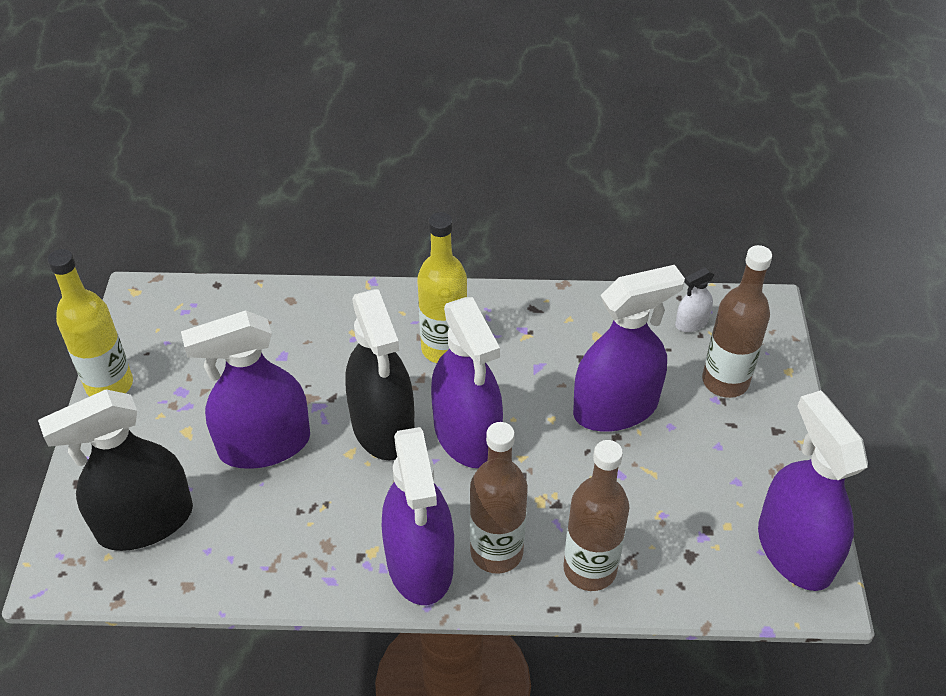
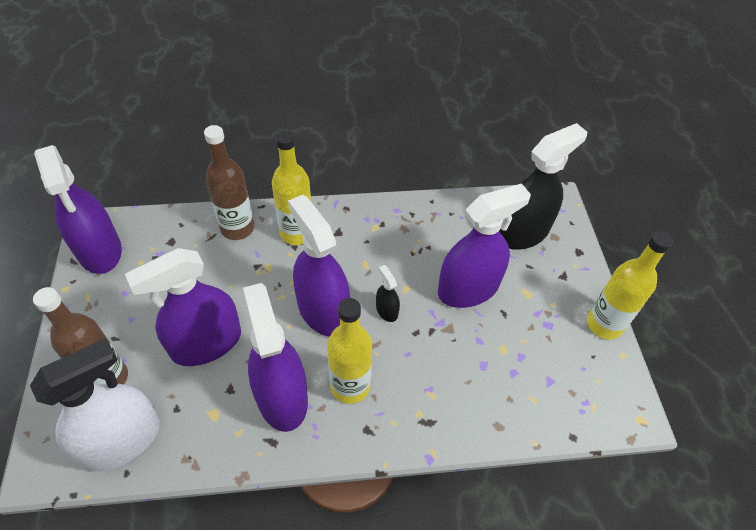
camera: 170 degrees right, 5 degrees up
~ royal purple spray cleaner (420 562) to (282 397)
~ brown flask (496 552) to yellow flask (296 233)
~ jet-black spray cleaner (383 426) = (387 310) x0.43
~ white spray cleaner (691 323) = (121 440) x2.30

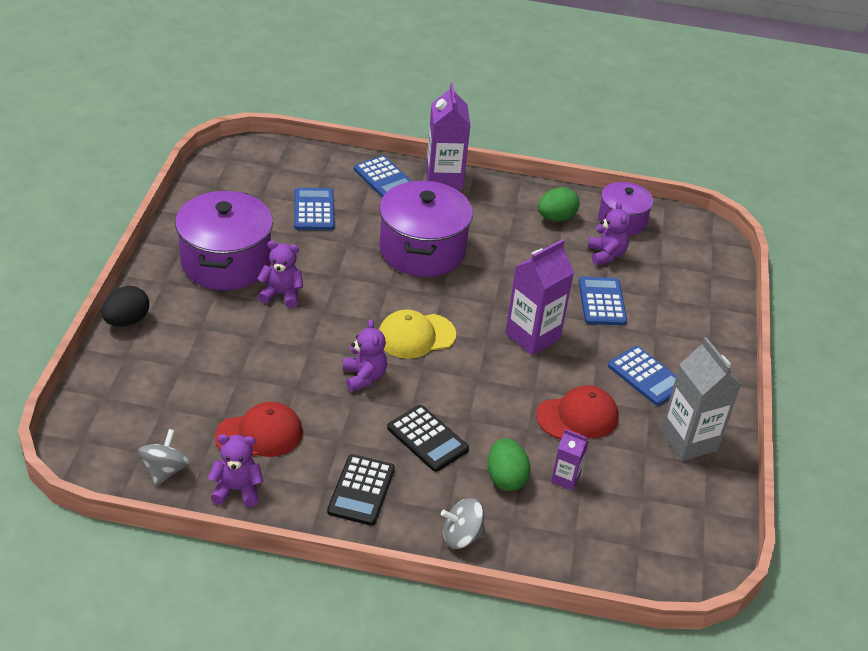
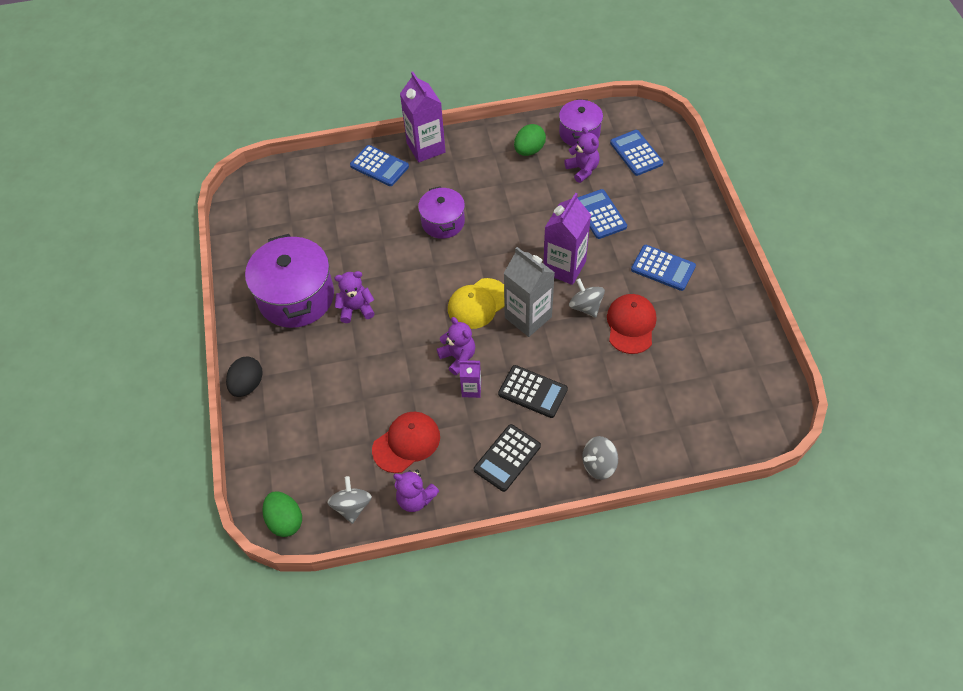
camera: 15 degrees left, 15 degrees up
+ ash-grey toy top (585 306)
~ royal blue pocket calculator (314 210) to (636 153)
~ emerald egg (505 478) to (285 521)
~ royal purple juice carton (565 478) to (471 389)
~ ash-grey juice carton (688 441) to (528 317)
~ royal purple stuffed bear (237 490) = (415 499) 135 degrees counterclockwise
~ jet-black pocket calculator (361 490) = (507 458) 45 degrees clockwise
~ scarlet baseball cap (577 416) = (631 325) 45 degrees counterclockwise
~ royal purple pot (422 250) = (443 222) x0.59

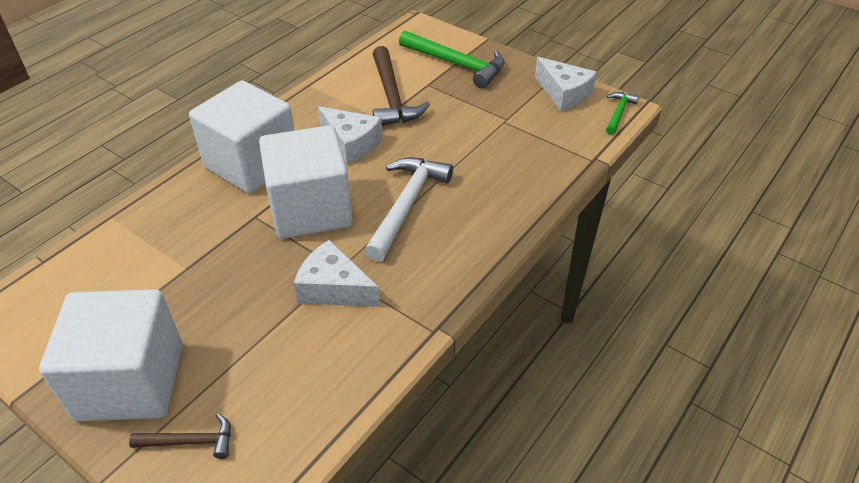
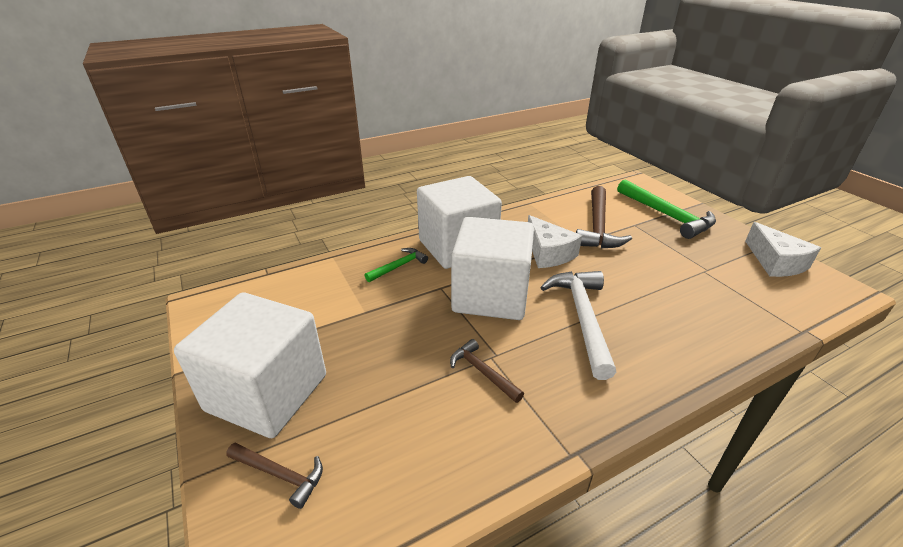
camera: 25 degrees right, 10 degrees down
~ emerald hammer (619 113) to (399 266)
~ white cheese wedge (334 288) to brown hammer (483 372)
~ white hammer (407 205) = (582 318) 45 degrees counterclockwise

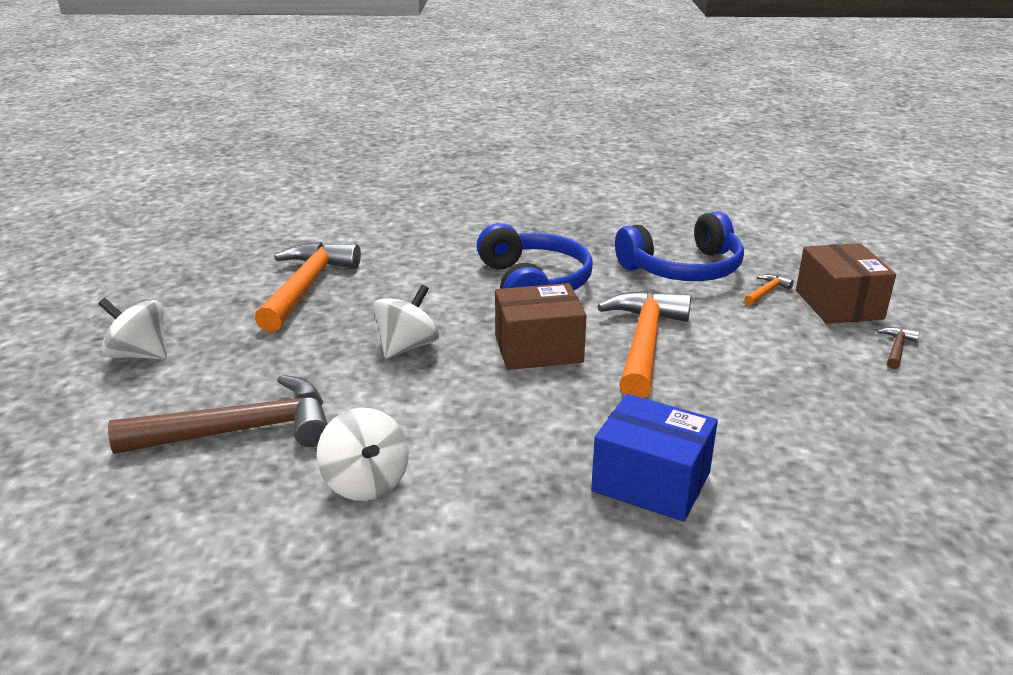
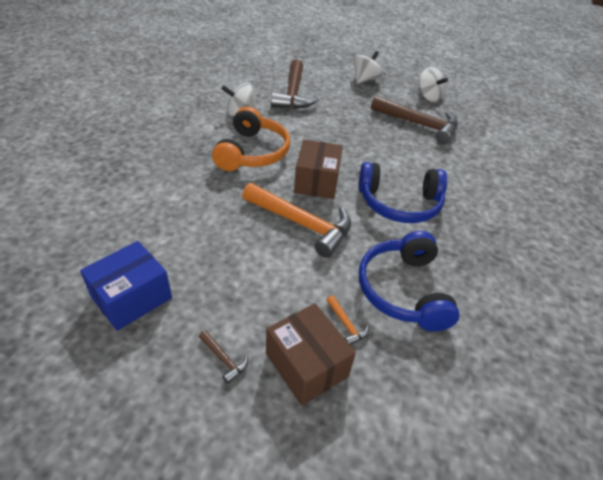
camera: 105 degrees right, 15 degrees up
+ orange-coloured over-ear headphones (252 152)
~ white toy top (407 346) to (428 97)
~ royal blue box (651 482) to (132 298)
~ orange-coloured hammer (306 287) to brown hammer (419 124)
~ brown box (839 304) = (306 365) 45 degrees clockwise

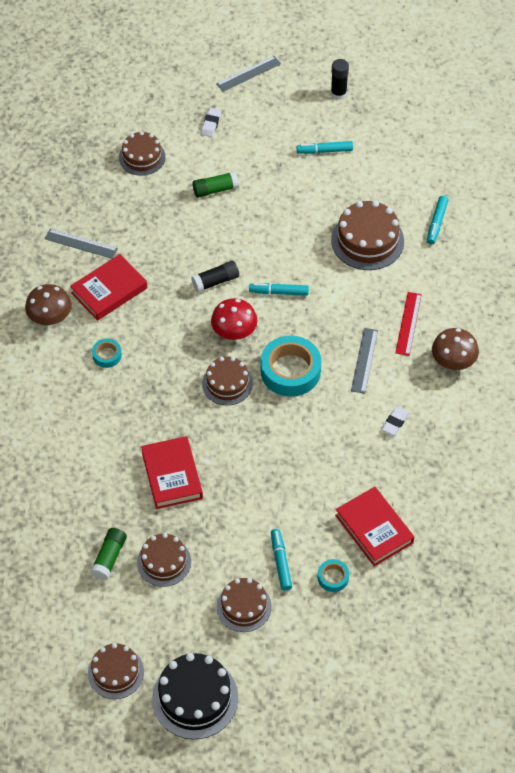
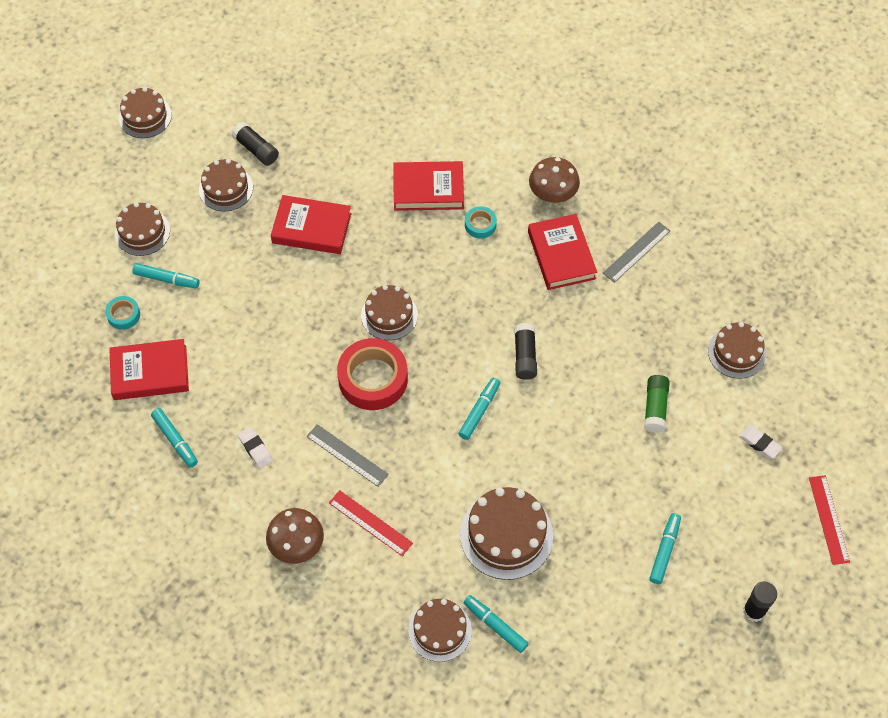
camera: 115 degrees right, 5 degrees up
- jet-black cake (195 698)
- scarlet fungus (234 331)
+ turquoise marker pen (175 440)
+ scarlet hardcover (428 189)
+ brown cake (440 630)
~ emerald stick of glue (109 558) to jet-black stick of glue (256 149)
~ ash-grey measuring stick (248 73) to scarlet measuring stick (829 519)
~ turquoise sticky tape (290 371) to scarlet sticky tape (373 379)

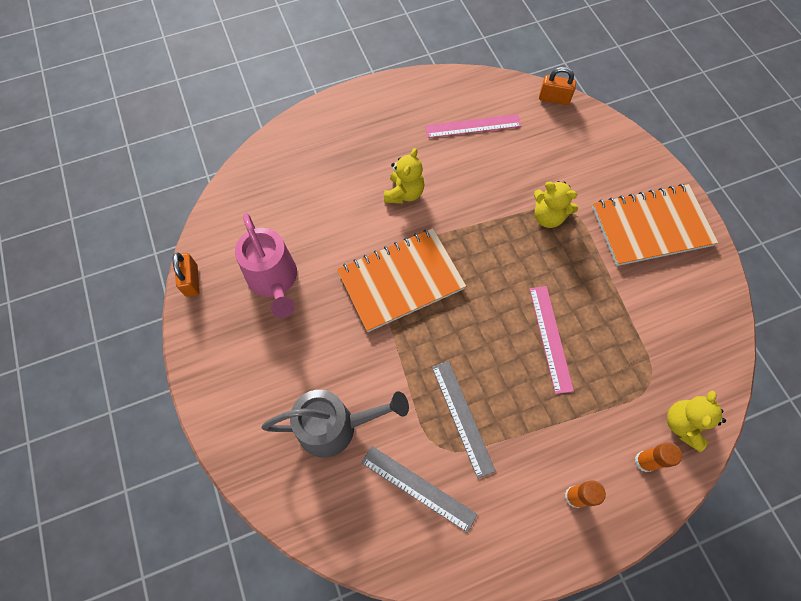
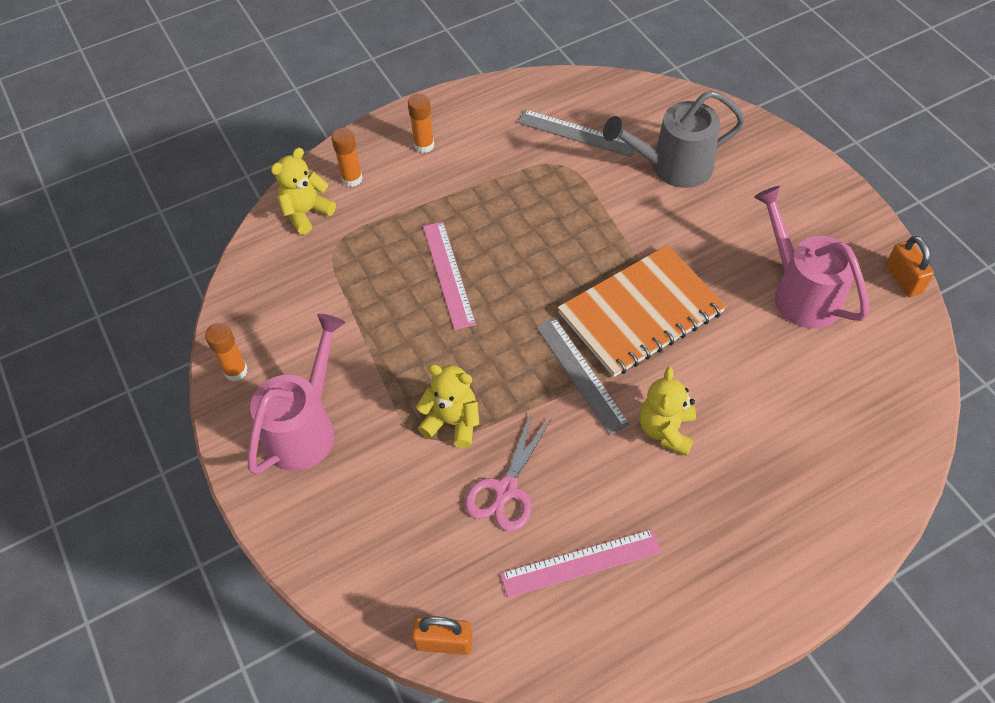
camera: 175 degrees right, 10 degrees down
+ orange-coloured stick of glue (236 371)
+ pink pair of scissors (506 490)
~ ash-grey measuring stick (462 417) to (580 374)
~ orange-coloured notebook (651 226) to pink watering can (306 427)
~ yellow stuffed bear (683 424) = (306 213) 150 degrees counterclockwise

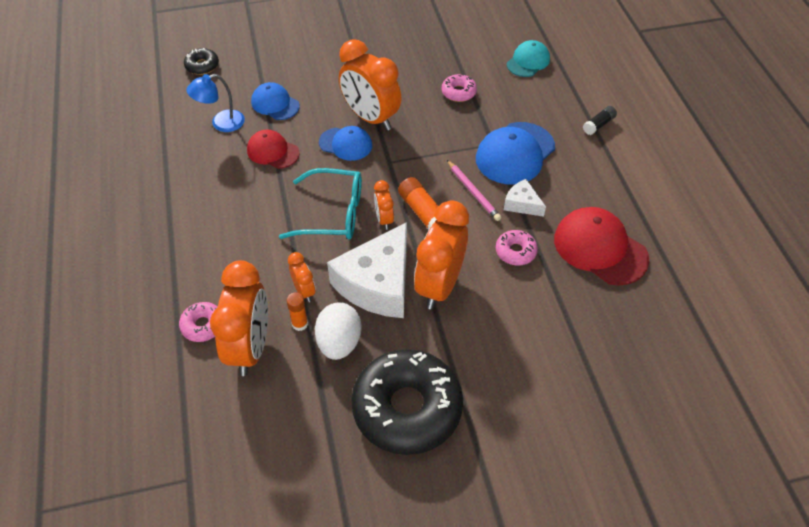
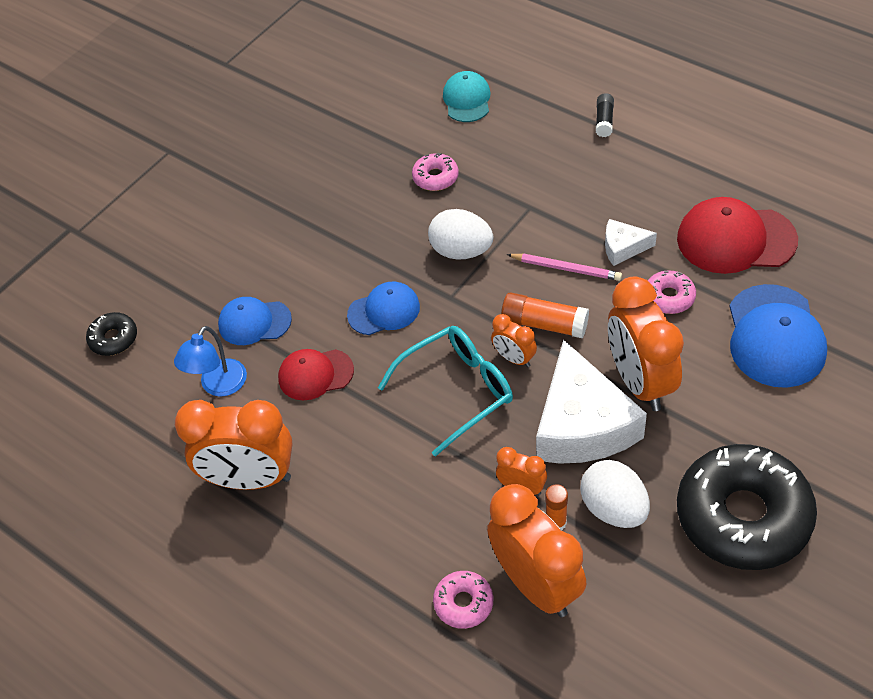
camera: 35 degrees left, 0 degrees up
+ white egg (461 251)
~ orange-coloured alarm clock (370 118) to (250 479)
~ royal blue baseball cap (515 153) to (775 336)

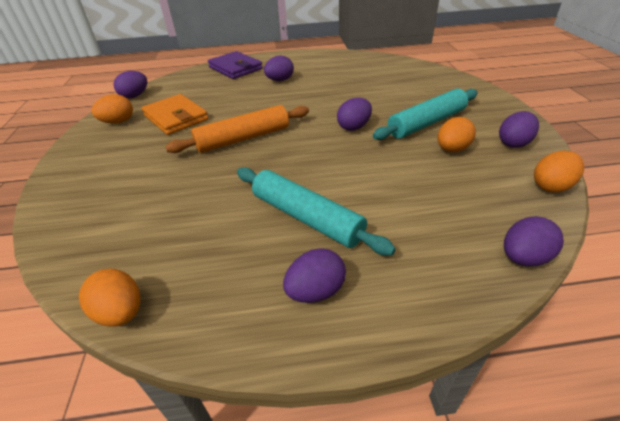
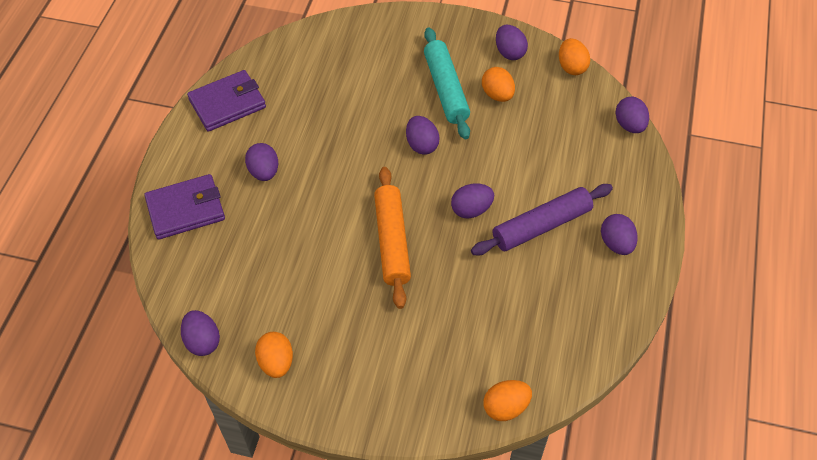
camera: 70 degrees left, 15 degrees up
- orange-coloured card wallet (176 117)
+ royal purple card wallet (227 103)
+ royal purple egg (471 210)
~ orange-coloured egg (121 312) to (505 407)
~ turquoise rolling pin (306 218) to royal purple rolling pin (541 226)

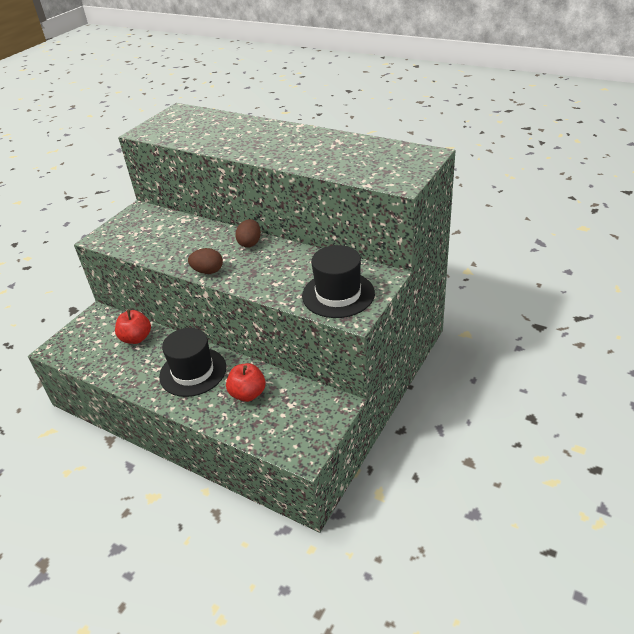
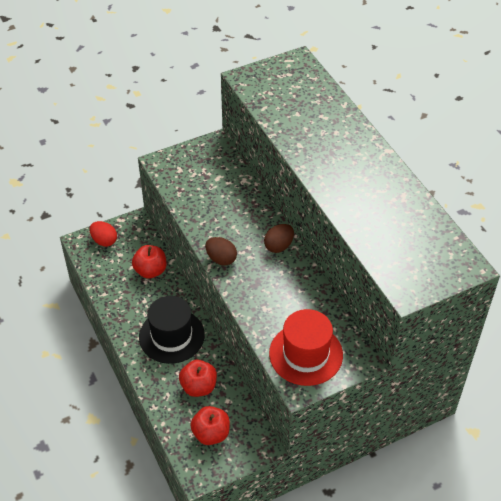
camera: 30 degrees right, 10 degrees up
+ scarlet egg (104 241)
+ scarlet toy apple (211 434)
~ jet-black tall hat (338 294) to scarlet tall hat (306 354)

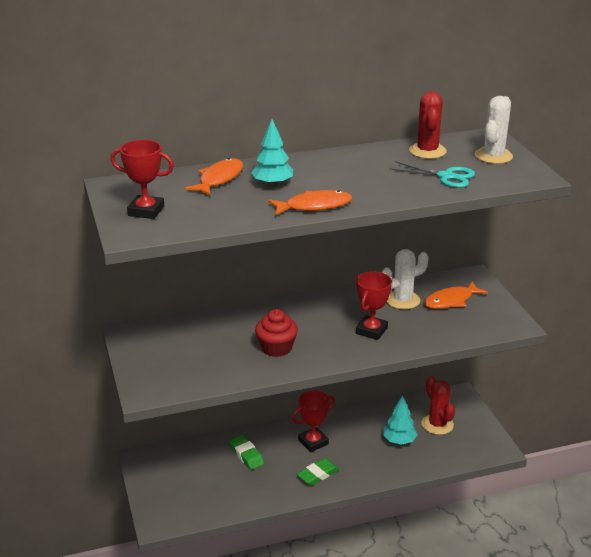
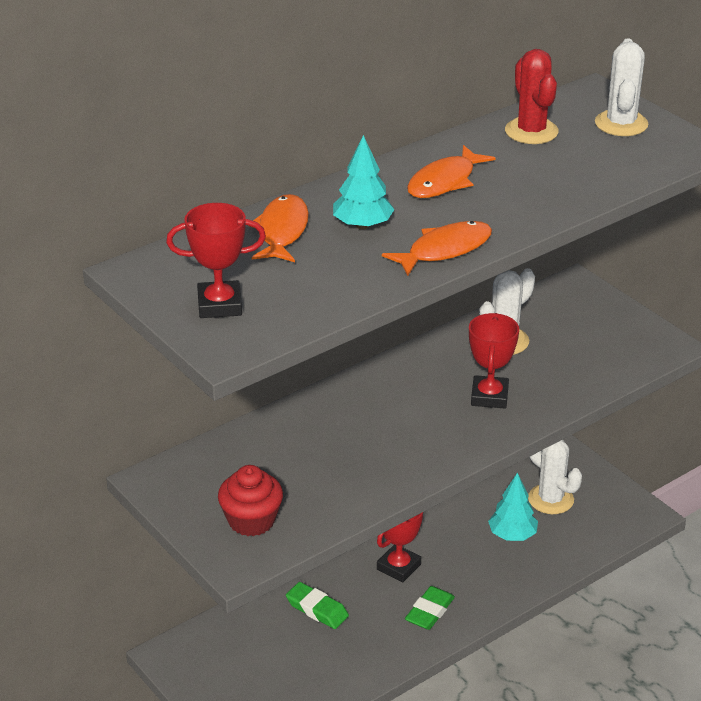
camera: 20 degrees left, 5 degrees up
- turquoise pair of scissors (446 176)
~ scarlet muffin (276 348) to (251 521)
~ orange-coloured fish figure (451 301) to (444 181)
~ scarlet prickly plant (437 424) to white prickly plant (550 499)

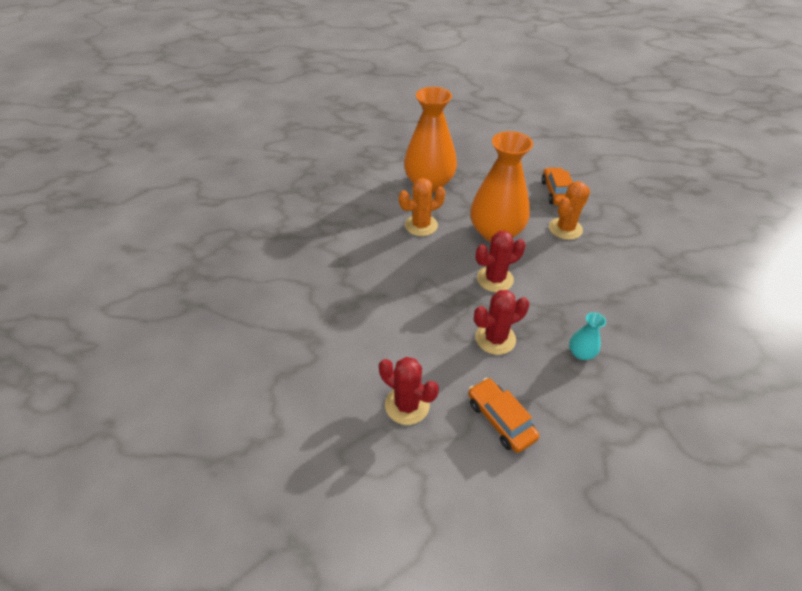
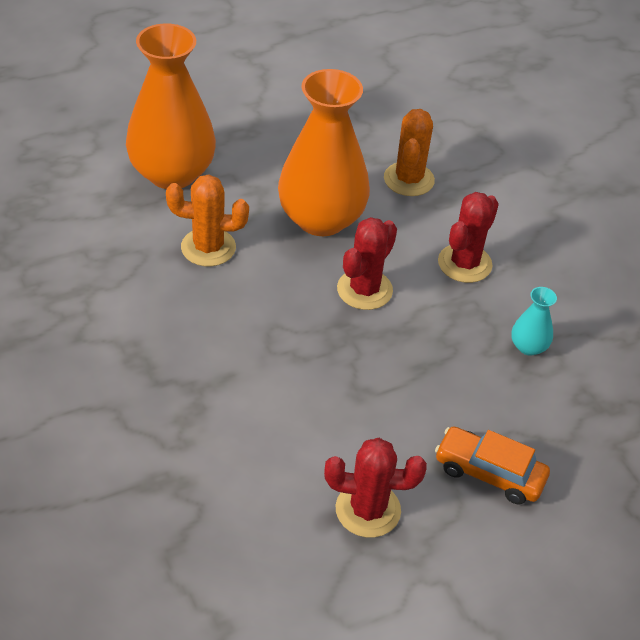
camera: 35 degrees left, 0 degrees up
- orange-coloured toy car (556 192)
~ scarlet prickly plant (495 338) to (464 263)
~ orange-coloured prickly plant (421 225) = (208 247) 60 degrees clockwise

